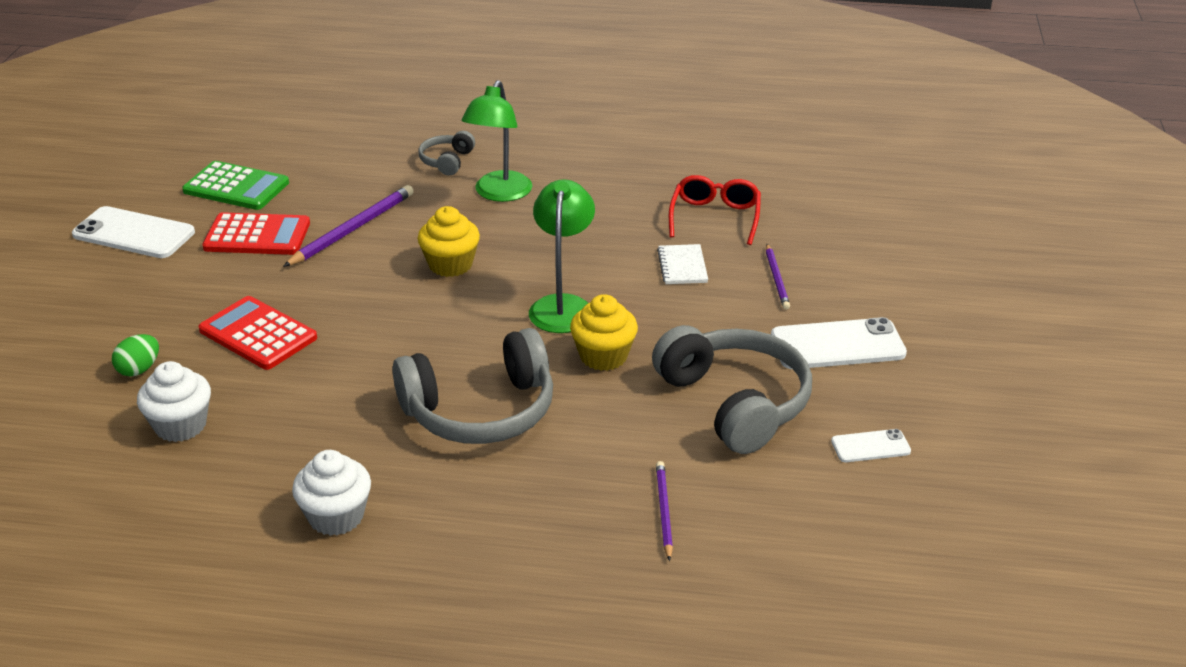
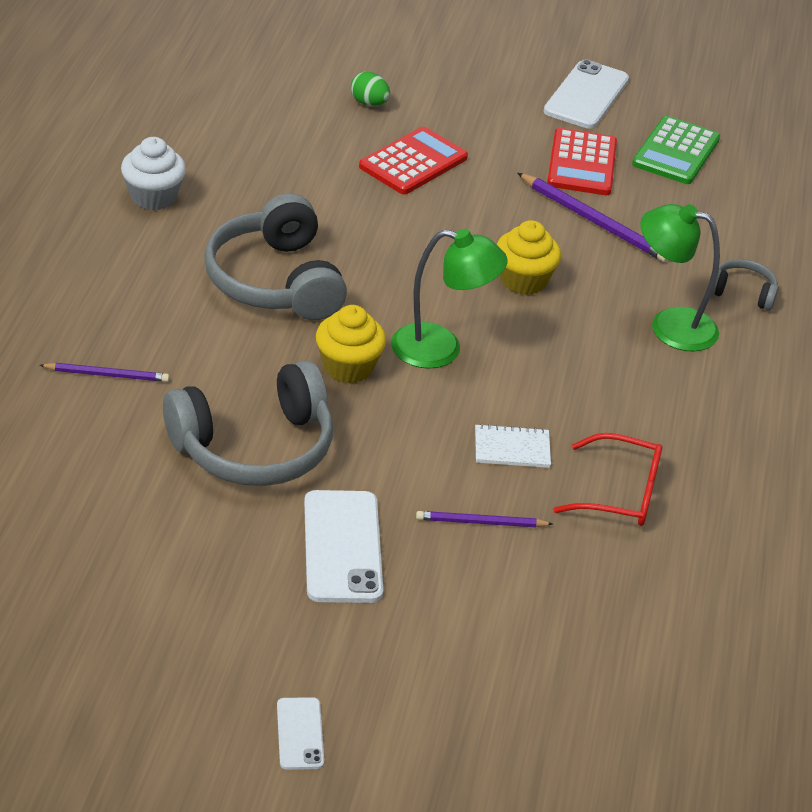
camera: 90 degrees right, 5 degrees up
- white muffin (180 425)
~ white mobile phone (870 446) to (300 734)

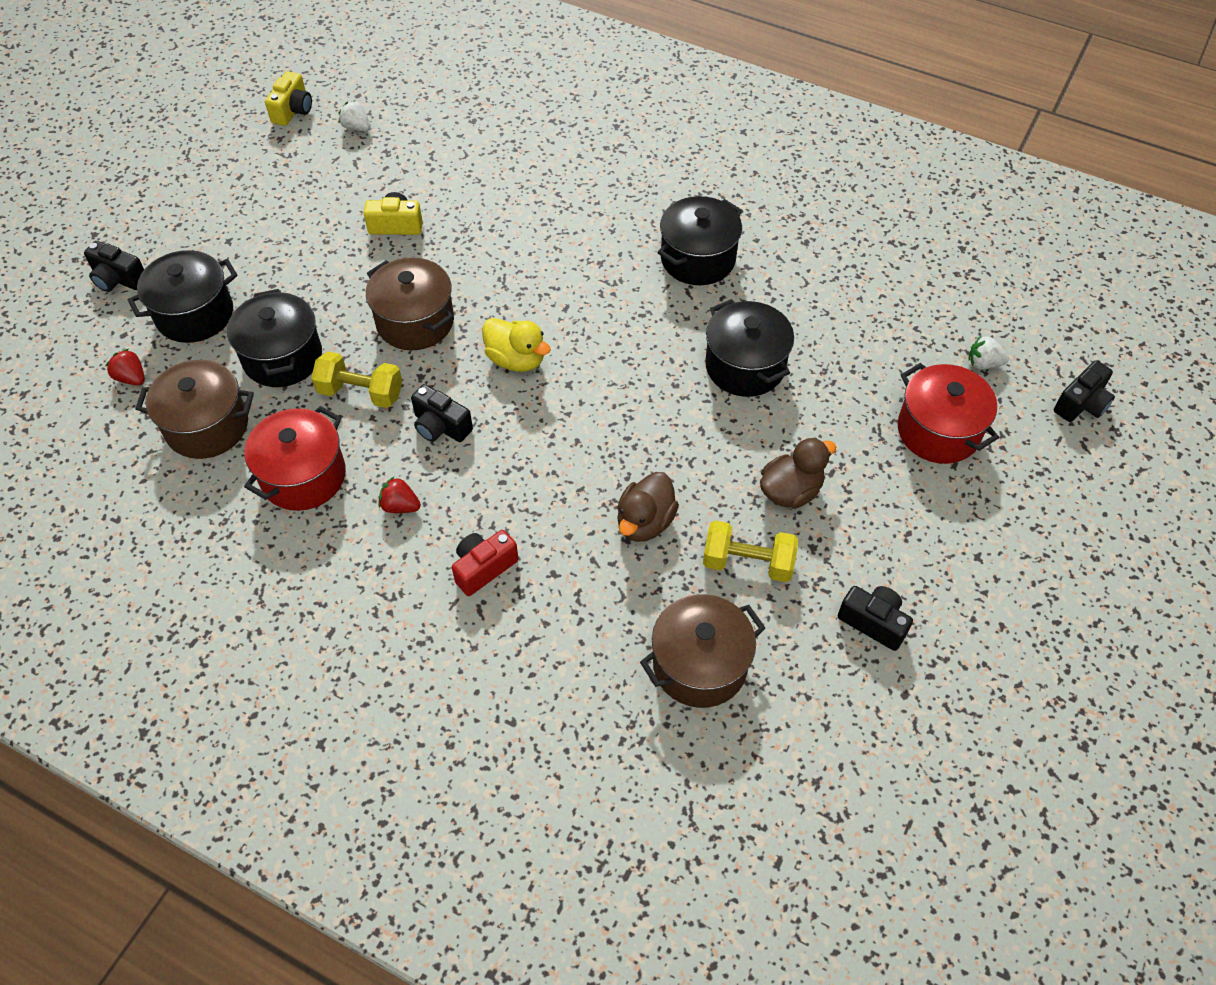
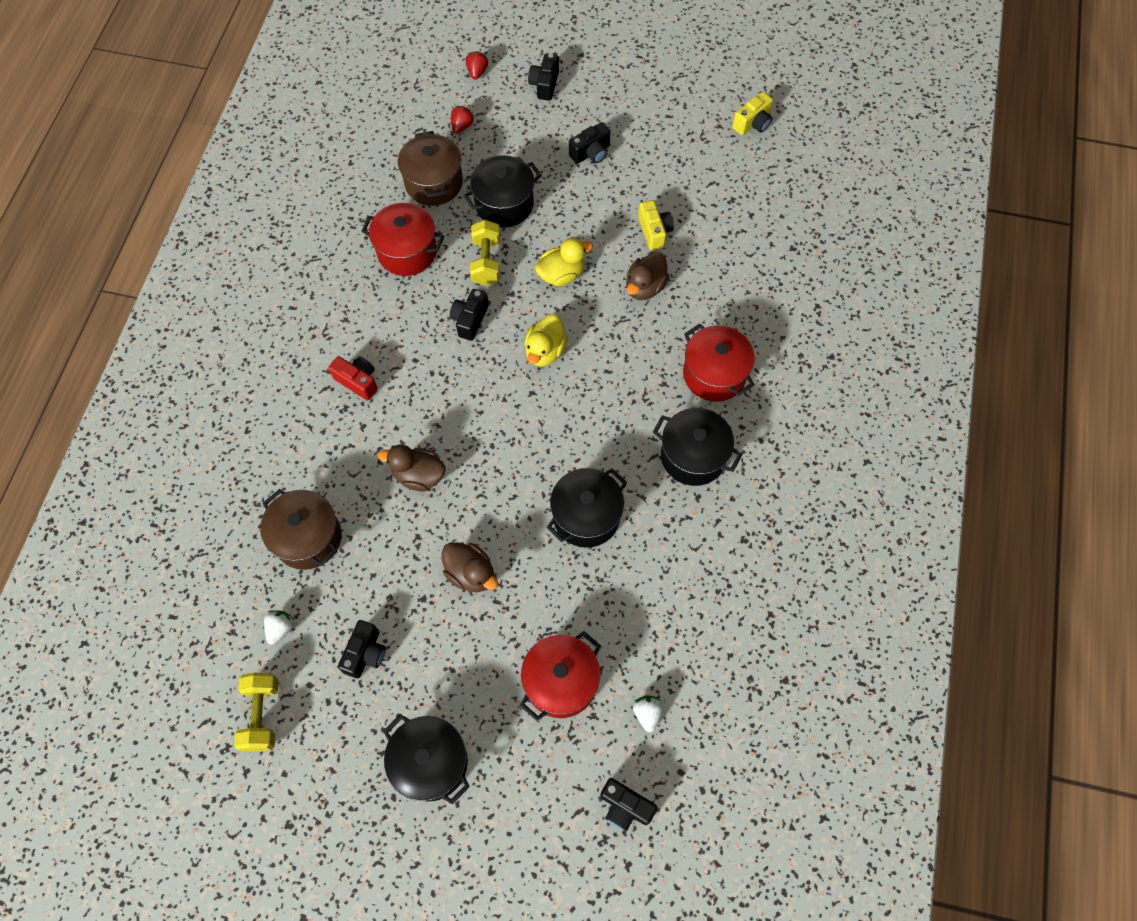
camera: 75 degrees right, 10 degrees up
+ jet-black photo camera (591 153)
+ brown duck (645 287)
+ scarlet pot (714 374)
~ jet-black pot (195 314) to (430 762)
~ white toy strawberry (356 127) to (281 628)
~ scarlet toy strawberry (400 506) to (477 72)
~ yellow dumbbell (747 563) to (262 715)
~ brown pot (415 322) to yellow duck (561 274)
~ yellow photo camera (293 110) = (752 123) 45 degrees counterclockwise

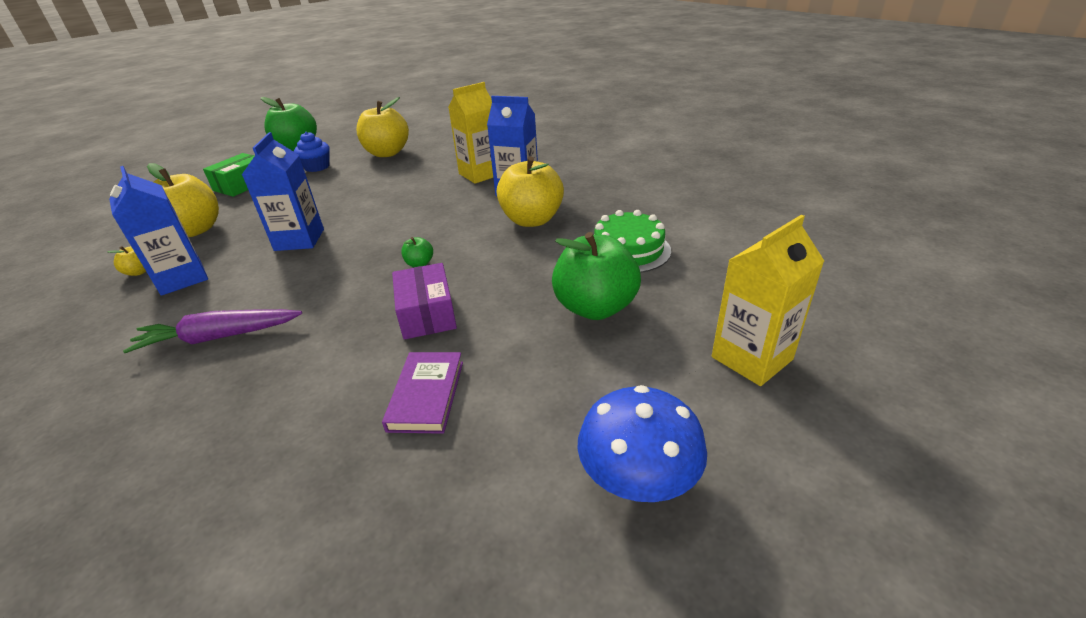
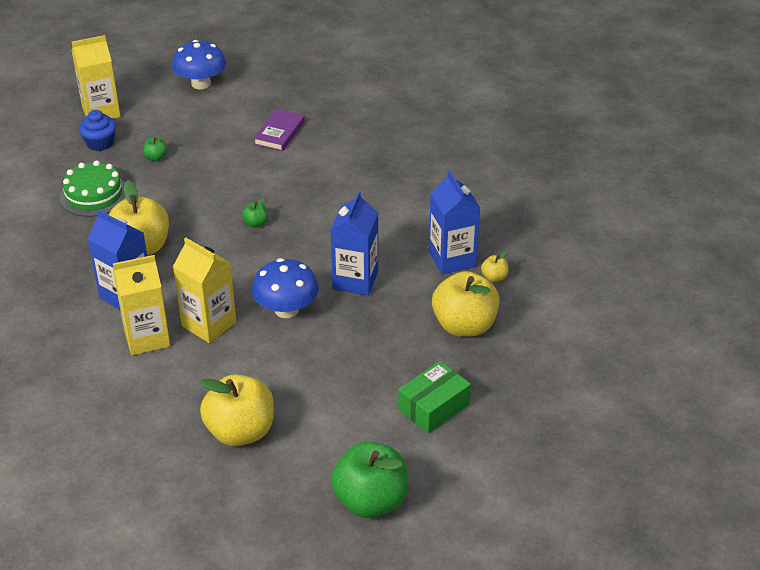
camera: 165 degrees left, 5 degrees up
- royal purple toy carrot (219 337)
- royal purple box (427 314)
+ yellow juice carton (209 324)
+ royal blue fungus (286 310)
~ royal blue muffin (317 167) to (100 143)
~ emerald toy apple (595 307) = (156 158) x0.43

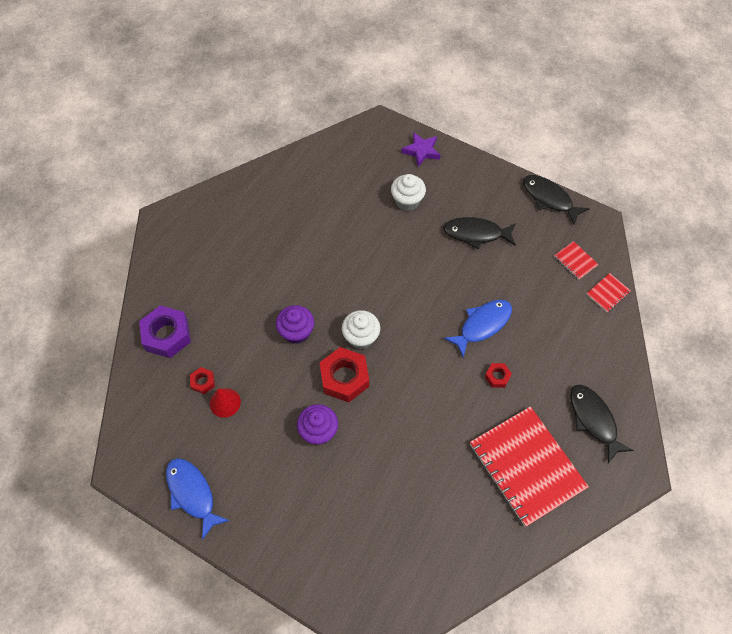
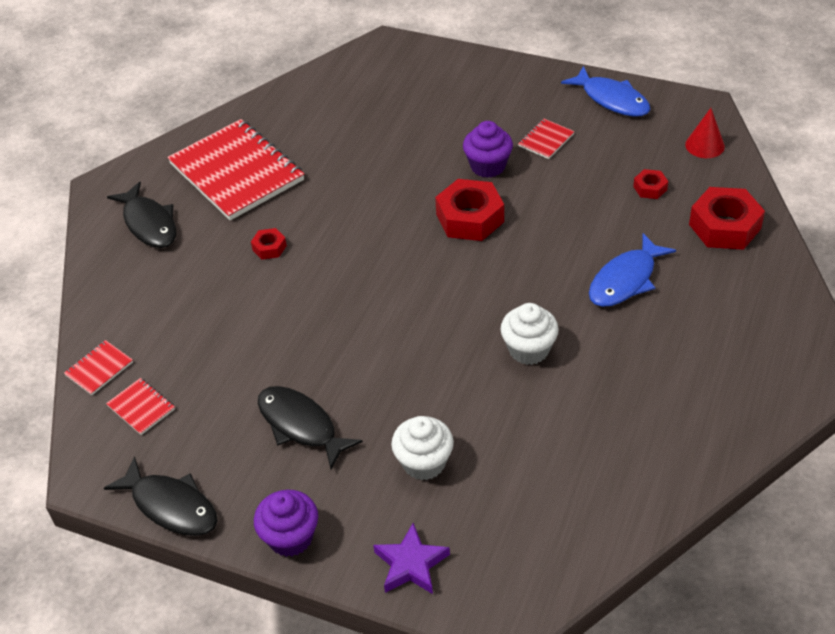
camera: 175 degrees right, 15 degrees down
+ scarlet notebook (546 140)
~ scarlet cone (225 402) to (705 145)
~ royal purple muffin (296 332) to (290 537)
~ white muffin (361 337) to (529 349)
~ royal blue fish figure (482 325) to (625 280)
~ royal purple hexagon nut (167 335) to scarlet hexagon nut (724 226)
~ jet-black fish figure (476 234) = (301 425) 135 degrees counterclockwise

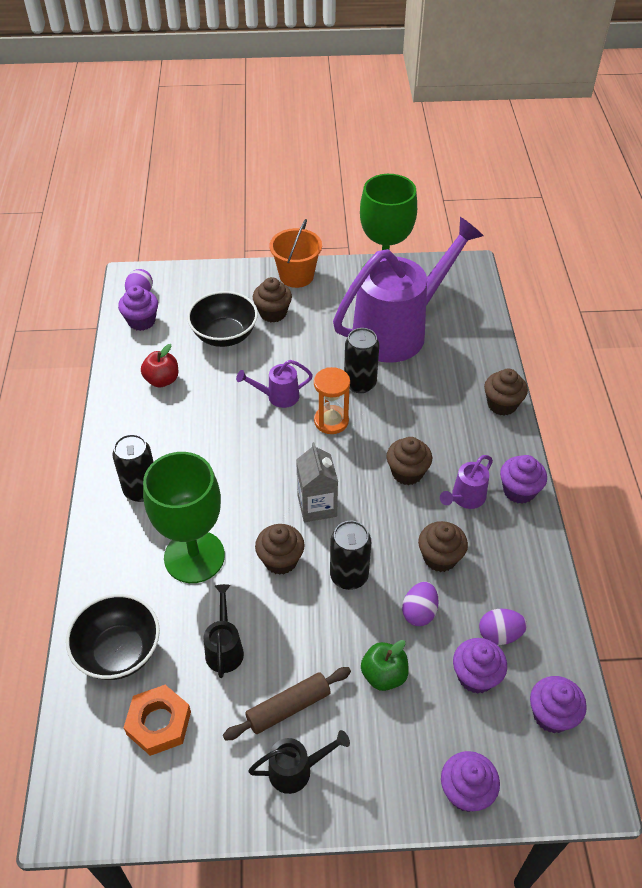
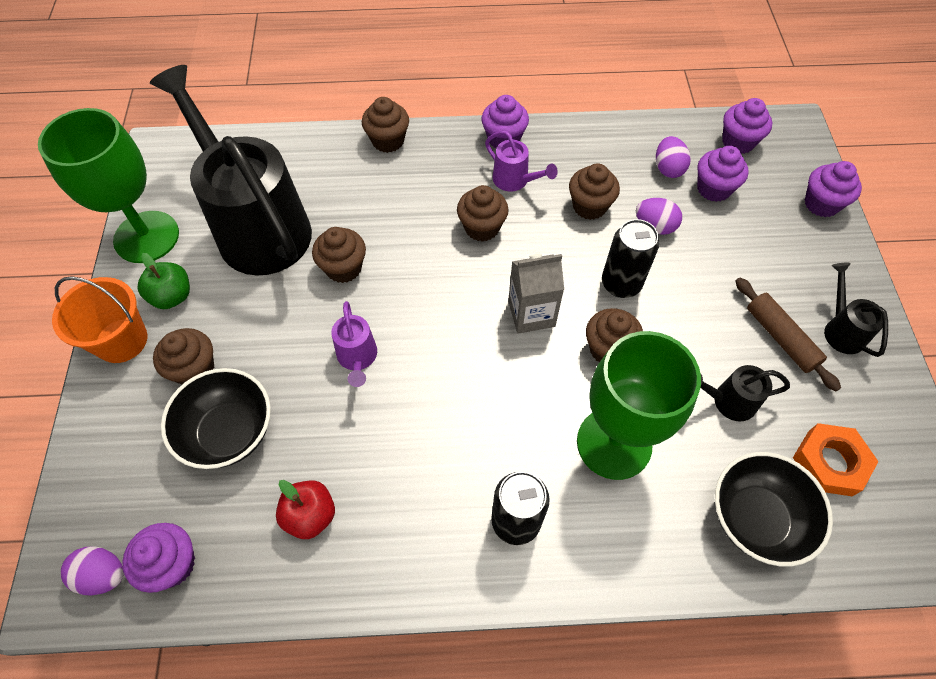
camera: 90 degrees left, 10 degrees up
- orange-coloured sandglass (331 421)
~ emerald toy apple (384 675) to (172 296)
~ jet-black tin (360 383) to brown muffin (343 268)
~ royal purple watering can (398 330) to jet-black watering can (257 226)

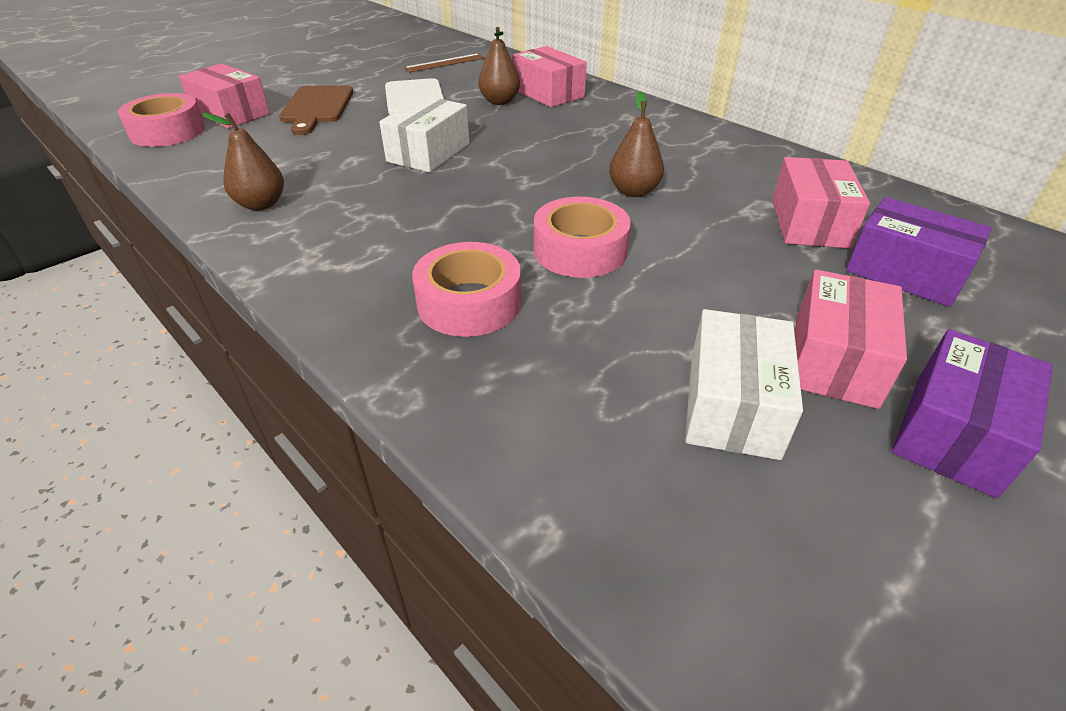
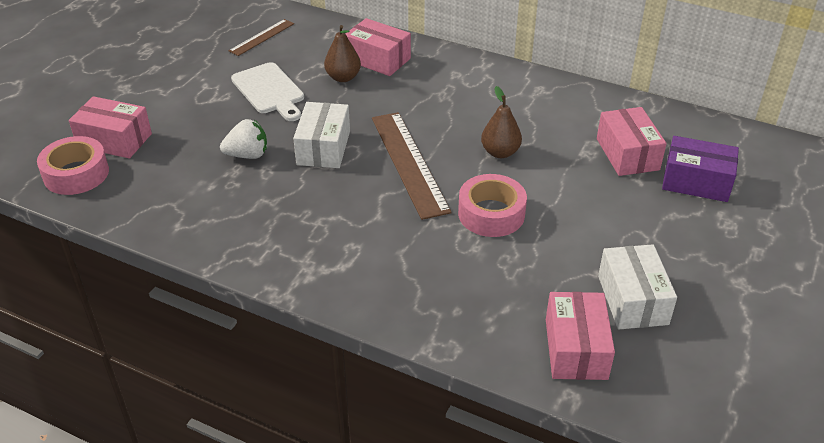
camera: 20 degrees left, 0 degrees up
- brown pear fruit (261 204)
- brown cutting board (317 107)
- pink sticky tape (469 302)
- royal purple box (954 433)
+ white toy strawberry (247 155)
+ brown measuring stick (409 163)
~ pink box (834 360) to (576 349)

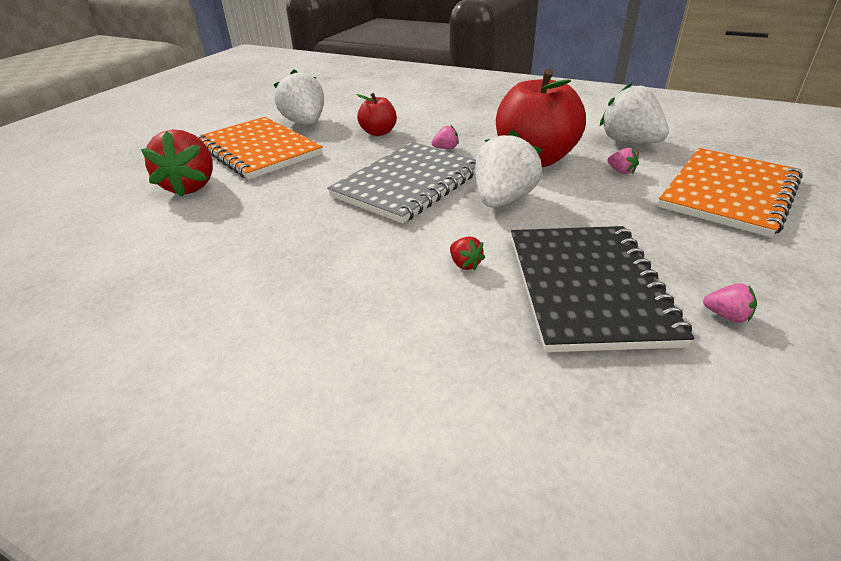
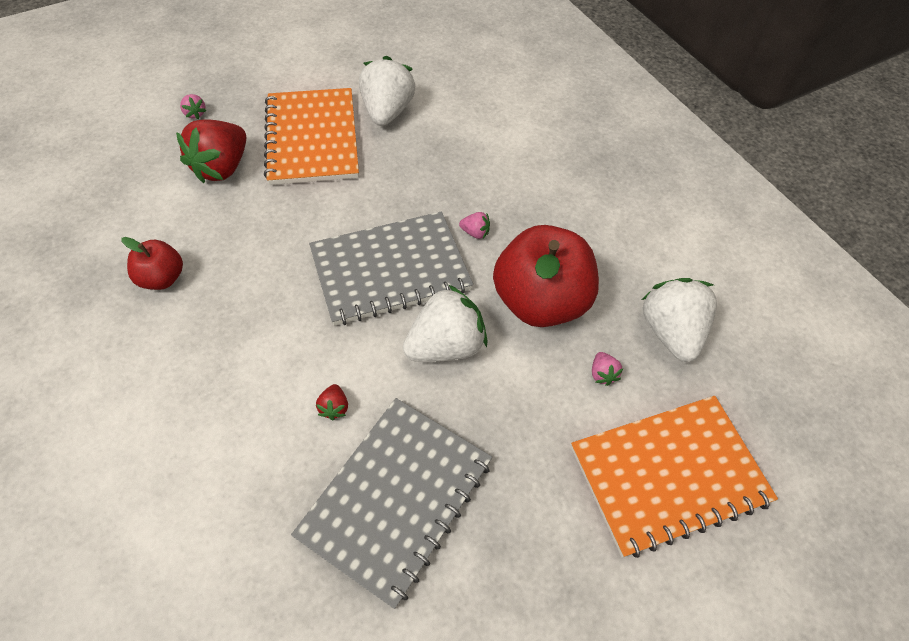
camera: 30 degrees right, 20 degrees up
~ scarlet toy apple (378 133) to (162 278)
~ pink toy strawberry (726 316) to (195 114)
~ jet-black notebook (588 288) to ash-grey notebook (396 498)

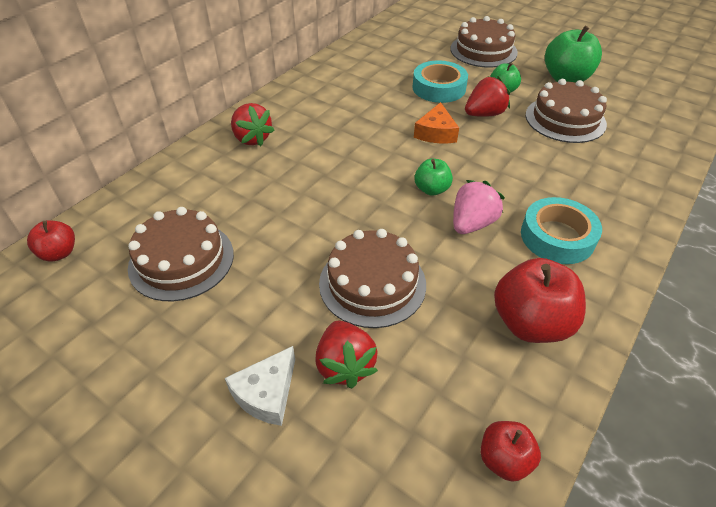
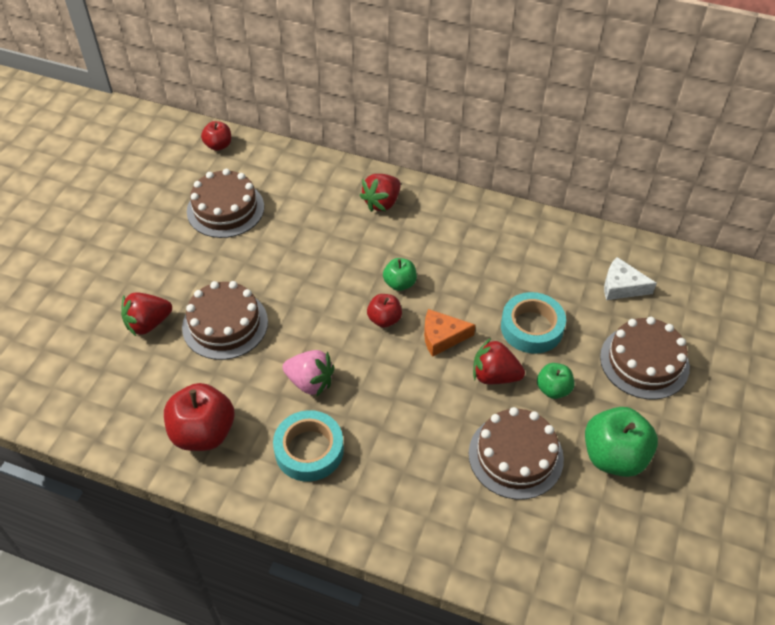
camera: 75 degrees right, 5 degrees up
~ white cheese wedge (266 393) to (621 286)
~ emerald toy apple (431 189) to (400 283)
~ scarlet toy apple (504 459) to (384 319)
~ scarlet toy strawberry (484 114) = (494 376) 150 degrees clockwise

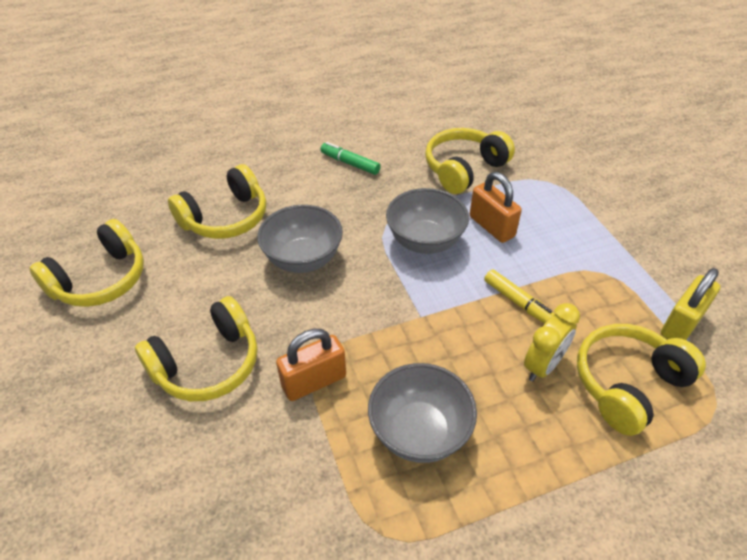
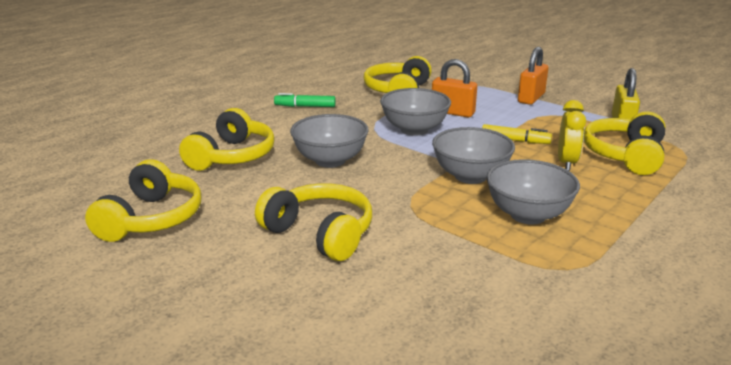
camera: 30 degrees left, 20 degrees down
+ ash-grey deep dish (470 176)
~ orange-coloured padlock (314 381) to (531 98)
~ yellow over-ear headphones (207 364) = (320 234) 75 degrees counterclockwise

